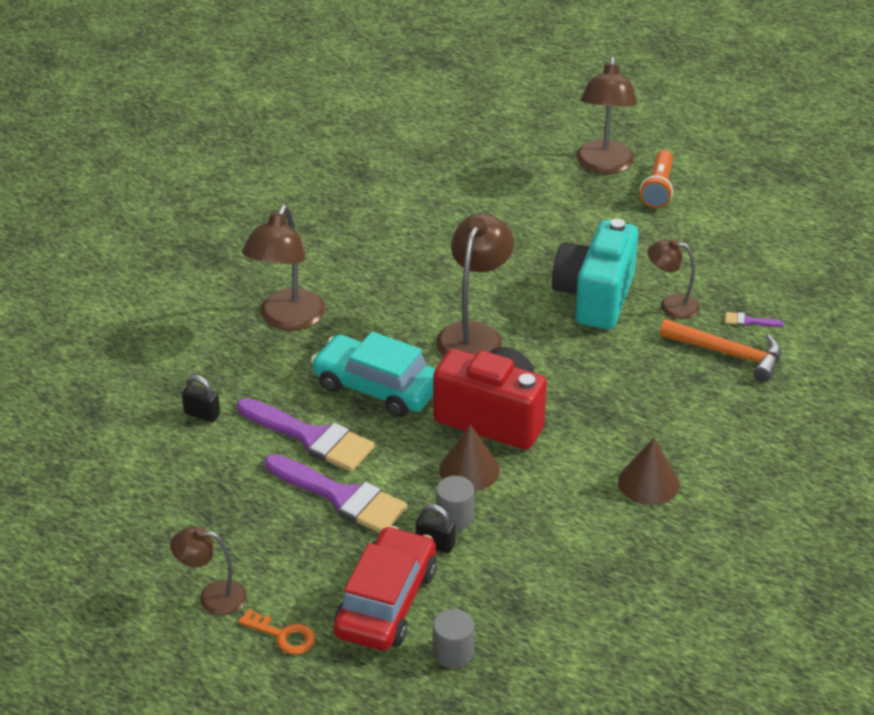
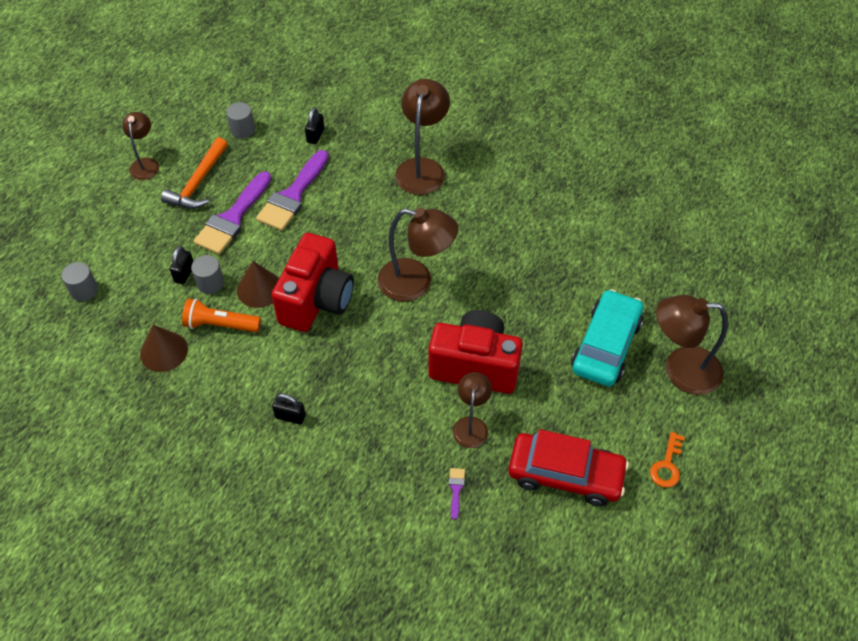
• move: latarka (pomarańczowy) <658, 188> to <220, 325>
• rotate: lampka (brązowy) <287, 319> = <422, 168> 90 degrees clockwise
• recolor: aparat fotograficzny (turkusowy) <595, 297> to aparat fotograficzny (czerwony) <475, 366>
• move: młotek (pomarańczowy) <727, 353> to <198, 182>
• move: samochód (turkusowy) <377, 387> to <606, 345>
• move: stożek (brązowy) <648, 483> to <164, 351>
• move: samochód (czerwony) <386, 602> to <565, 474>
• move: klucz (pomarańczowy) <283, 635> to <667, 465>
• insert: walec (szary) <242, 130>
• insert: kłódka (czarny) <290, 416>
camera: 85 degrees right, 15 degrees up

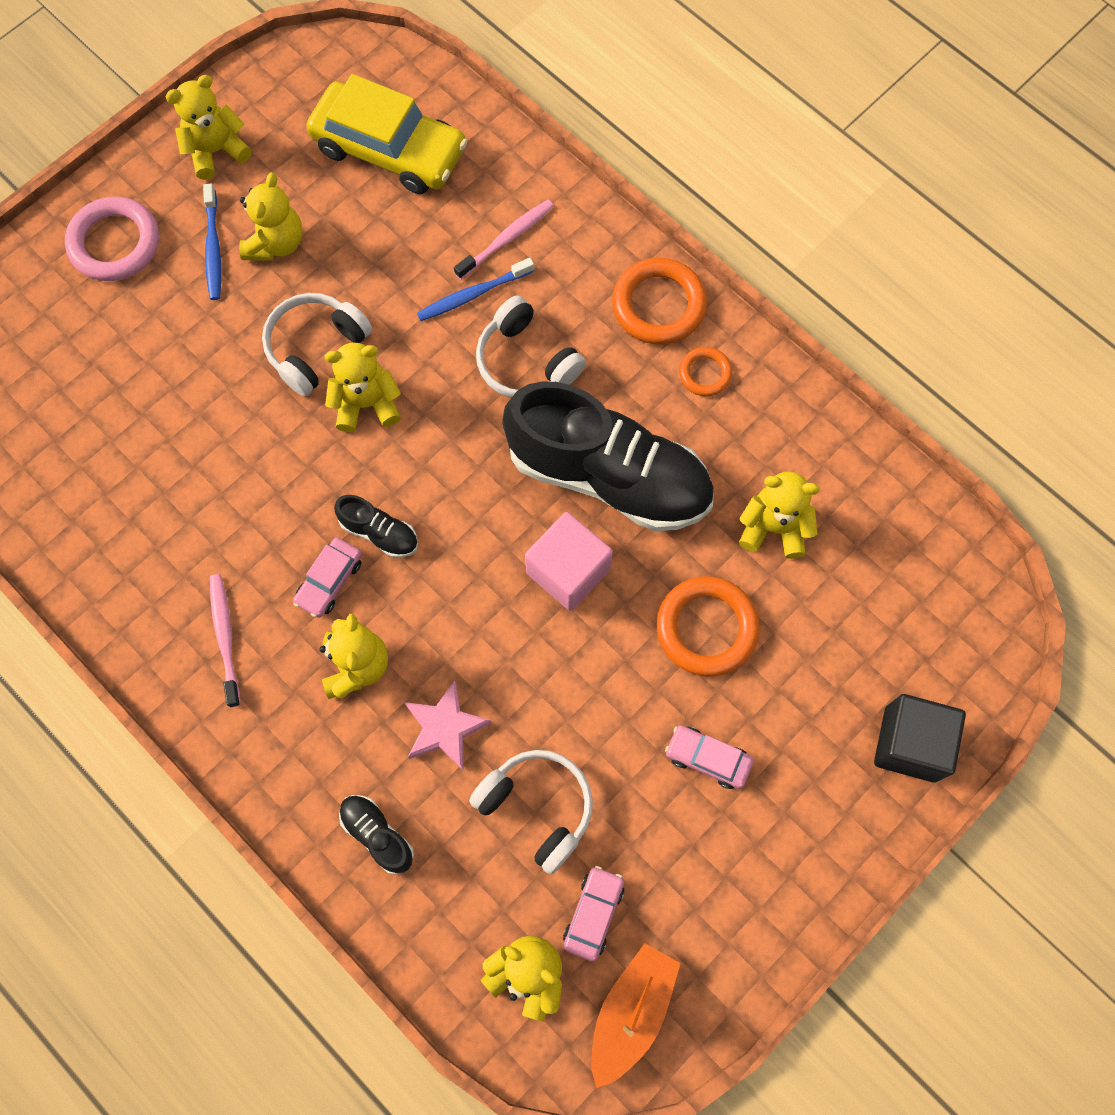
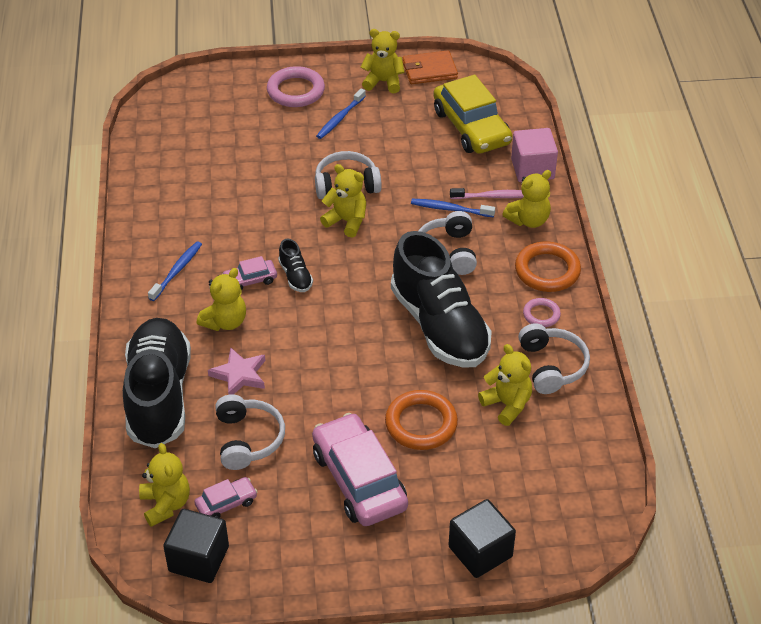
• move: miś (żółty) <276, 243> to <528, 220>
• recolor: pierścień (pomarańczowy) <705, 373> to pierścień (różowy) <541, 315>
• move: sześcian (różowy) <568, 571> to <532, 169>
• recolor: szczoteczka do zębów (różowy) <225, 637> to szczoteczka do zębów (niebieski) <177, 271>
• resize: samochód (różowy) <708, 758> = <359, 480> x2.12
• resize: but (czarny) <377, 835> = <159, 396> x2.46
• replace: łódka (pomarańczowy) <631, 1012> to sześcian (czarny) <199, 559>
• insert: portfel (pomarańczowy) <429, 70>
• insert: słuchawki (biały) <552, 366>
camera: 40 degrees right, 25 degrees down

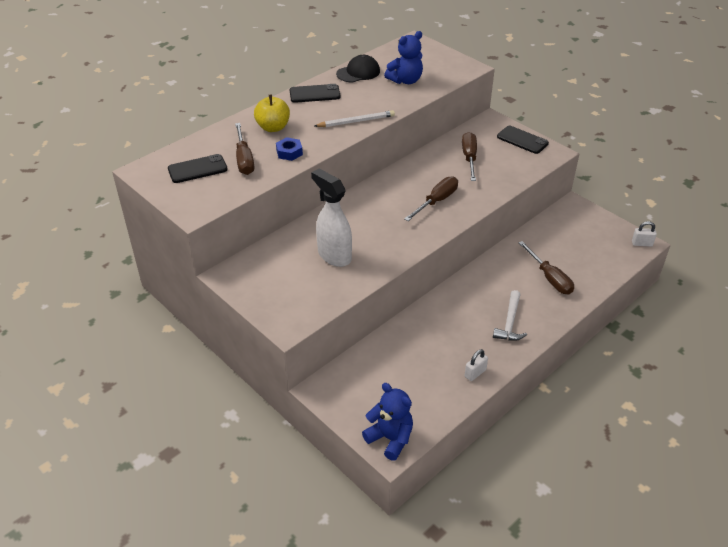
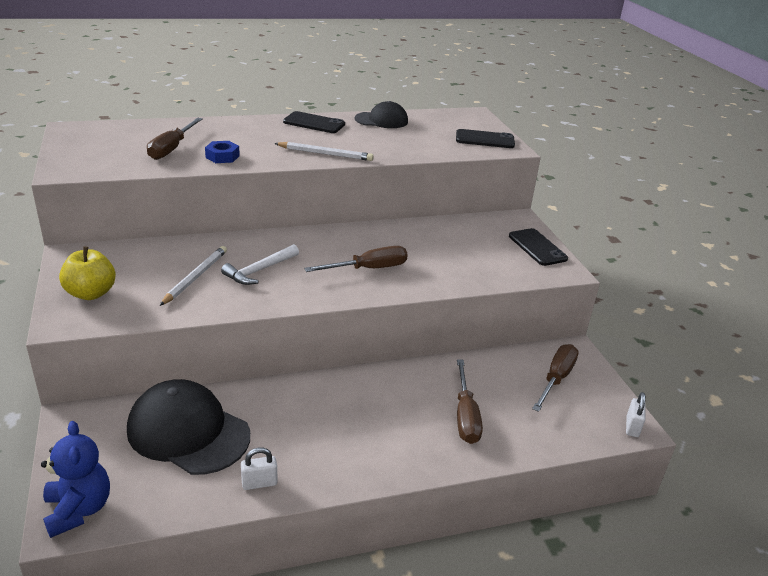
• delete: miś (niebieski) <405, 80>
• move: jabłko (żółty) <273, 127> to <91, 293>
• move: śrubokręt (brązowy) <469, 158> to <556, 379>
• move: telefon (czarny) <197, 169> to <485, 139>
• replace: spryskiwacz (biały) <334, 255> to ołówek (biały) <195, 277>
• rotate: kłódka (biały) <642, 243> = <632, 427> 75 degrees clockwise
• move: młotek (biały) <510, 322> to <259, 270>
• insert: czapka (czarny) <188, 432>
camera: 25 degrees right, 10 degrees down

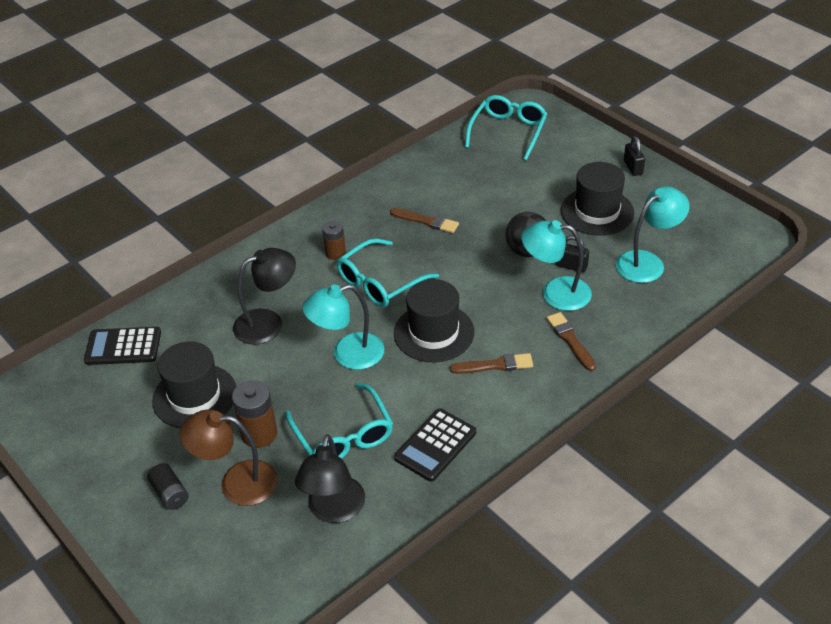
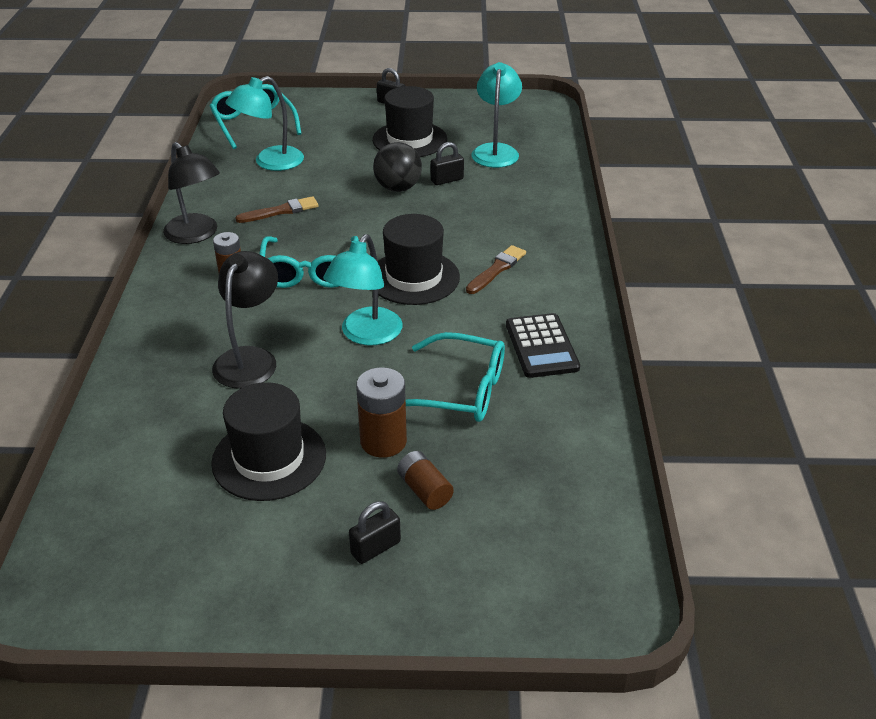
• move: lampka (turkusowy) <555, 293> to <270, 162>
• delete: pędzel (brązowy) <570, 340>
• delete: kalkulator (czarny) <123, 347>
• replace: lampka (brązowy) <237, 482> to bateria (brązowy) <424, 490>
• move: lampka (czarny) <334, 510> to <196, 235>
• replace: bateria (czarny) <170, 493> to kłódka (czarny) <375, 548>
camera: 50 degrees left, 5 degrees down

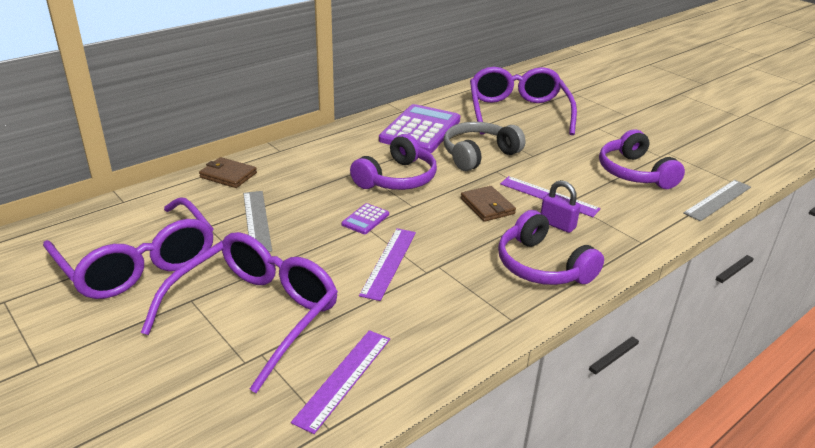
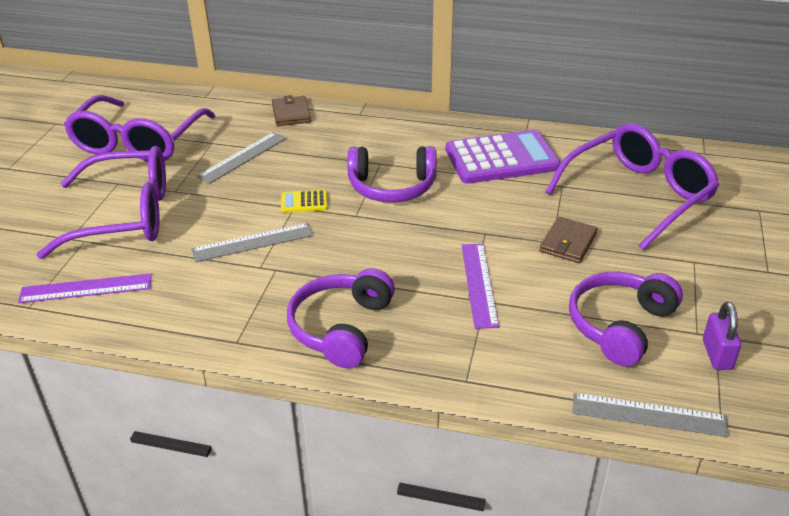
• delete: słuchawki (szary) <478, 154>
• move: kłódka (fioletowy) <557, 224> to <717, 354>
• move: portfel (brązowy) <487, 206> to <568, 243>
• recolor: kalkulator (fioletowy) <365, 219> to kalkulator (żółty) <304, 202>
• recolor: linijka (fioletowy) <389, 263> to linijka (szary) <253, 242>
camera: 55 degrees right, 5 degrees up

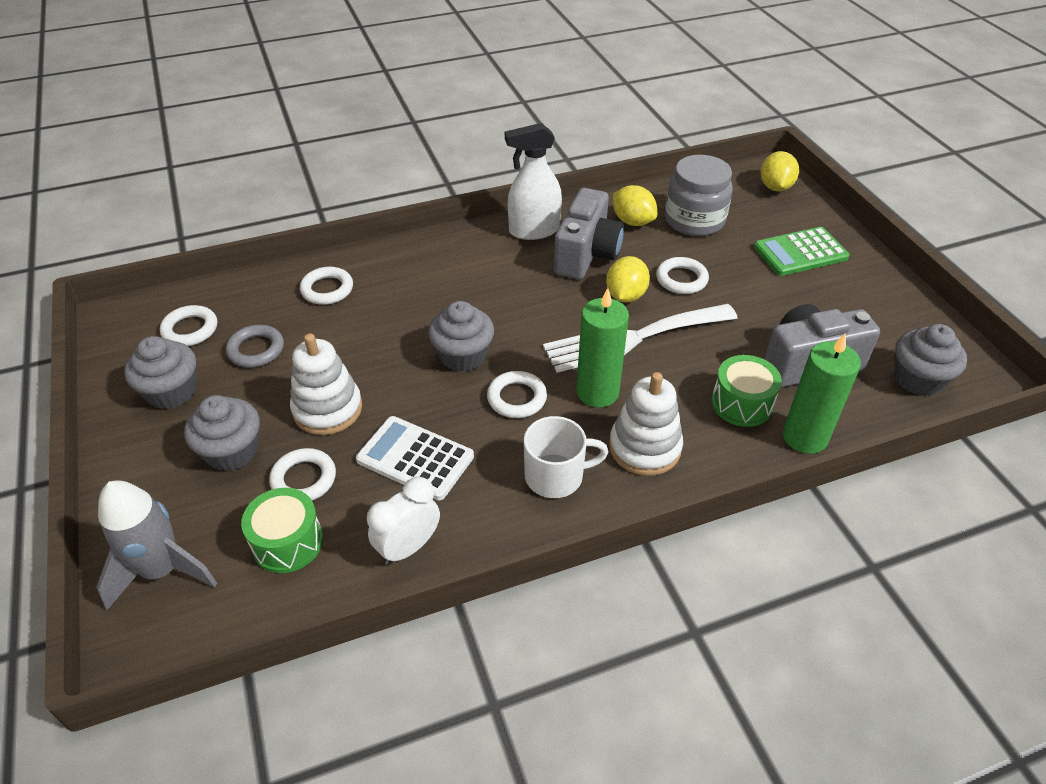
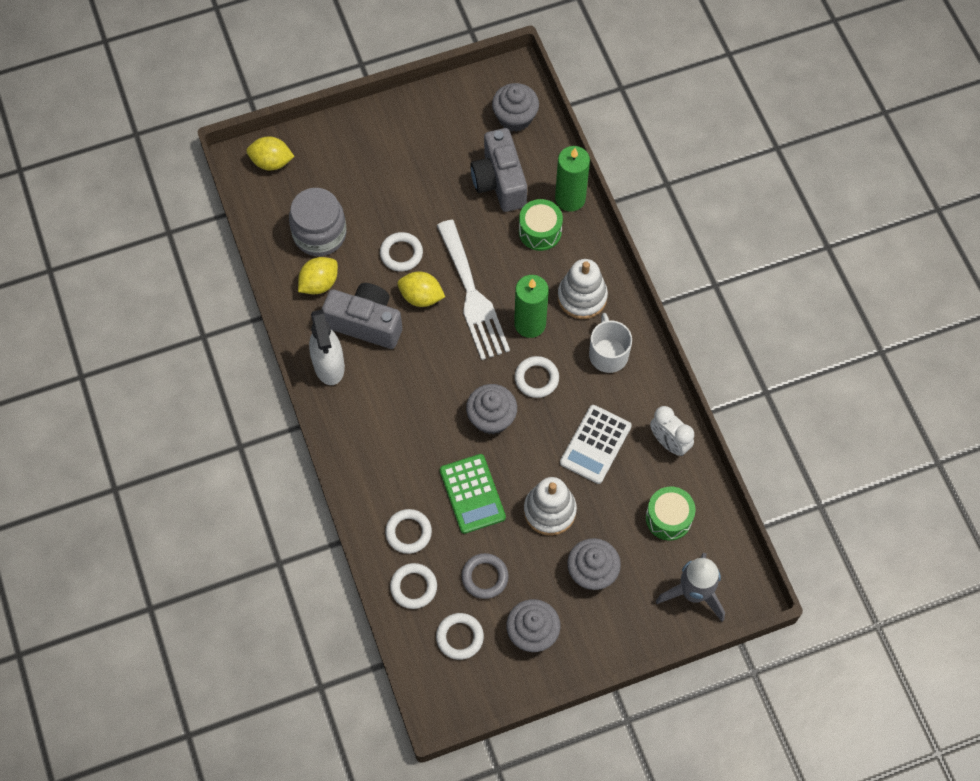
• move: kalkulator (zielony) <800, 252> to <472, 494>
• move: pierścień (biały) <304, 479> to <413, 587>
camera: 90 degrees left, 20 degrees up

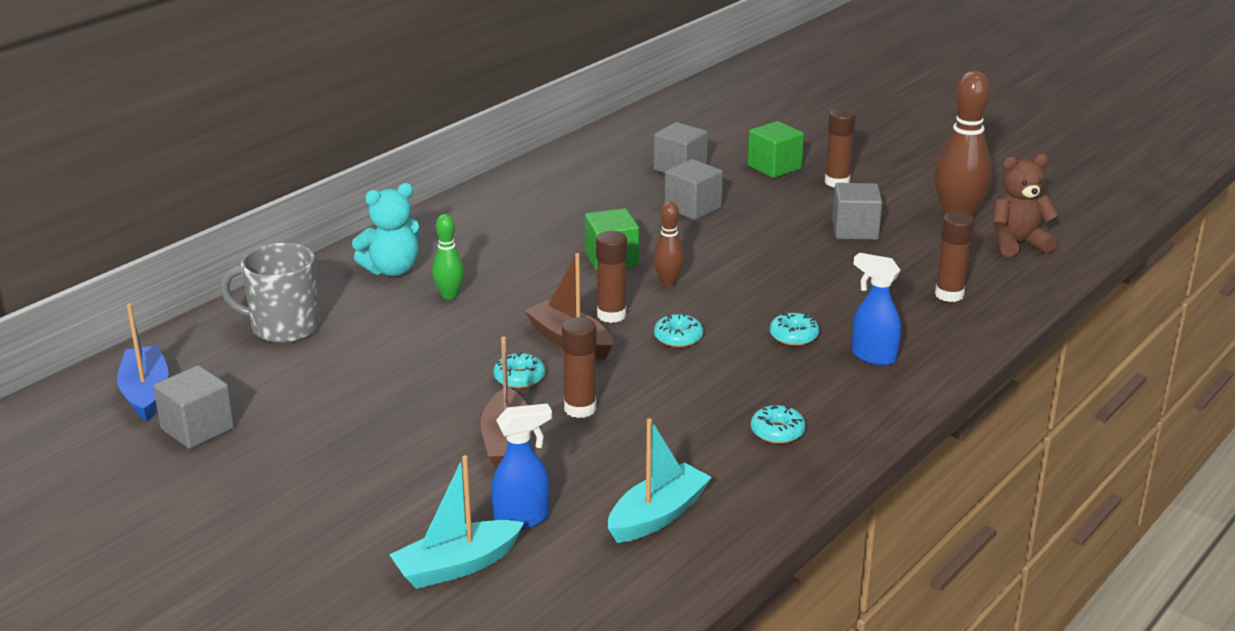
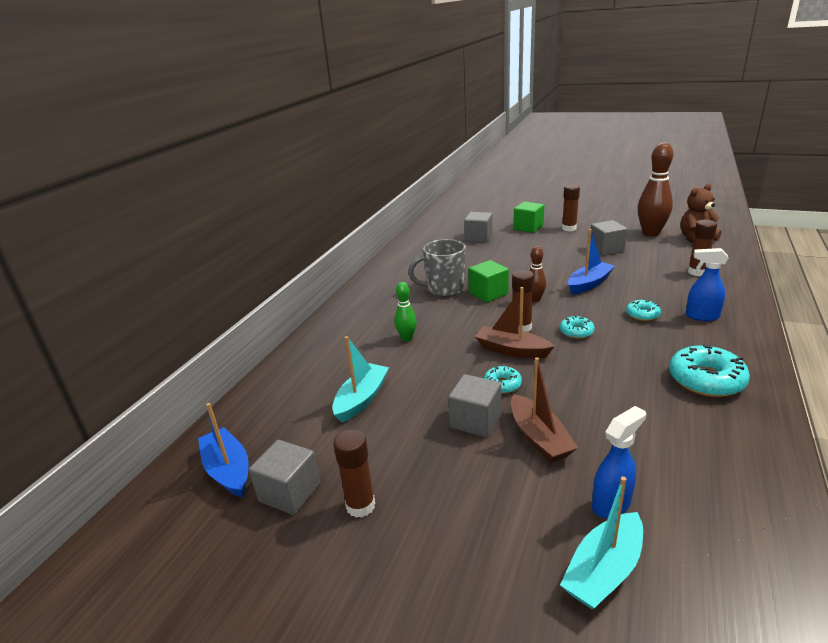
• move: sześcian (szary) <693, 208> to <475, 421>
• delete: miś (turkusowy) <392, 270>
• move: kubek (szary) <283, 328> to <444, 289>
• move: klej w sztyfcie (brązowy) <580, 409> to <360, 506>
• resize: donut (turkusowy) <777, 432> = <706, 380> x1.83
• move: łódka (turkusowy) <657, 516> to <361, 399>
• insert: łódka (niebieski) <589, 284>
camera: 15 degrees left, 0 degrees up

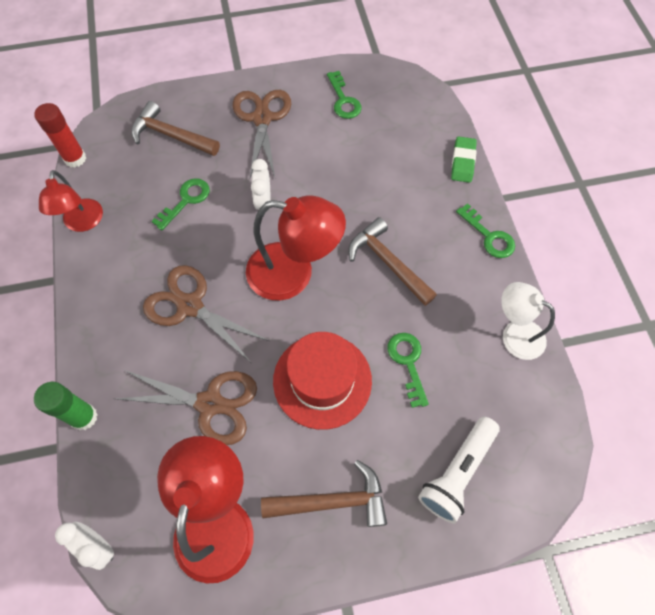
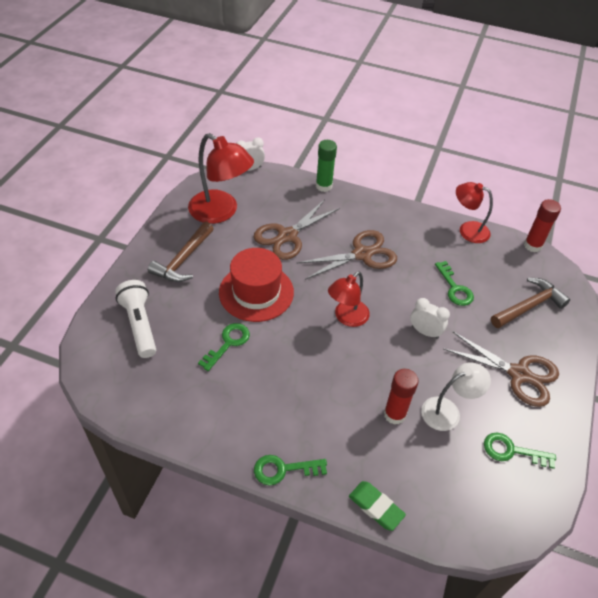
• resize: lampka (czerwony) <293, 274> = <347, 318> x0.63
• delete: młotek (brązowy) <388, 262>
• move: lampka (biały) <515, 334> to <448, 411>
• rotate: klucz (zielony) <408, 362> = <228, 343> 75 degrees counterclockwise
• insert: klej w sztyfcie (czerwony) <394, 414>
camera: 120 degrees right, 15 degrees down

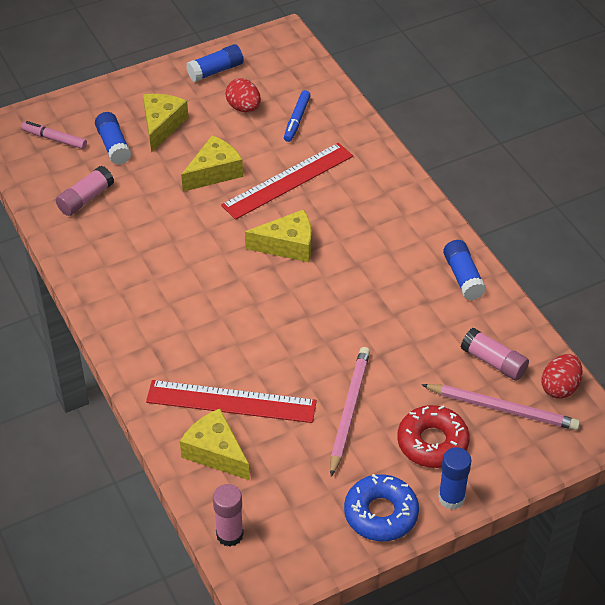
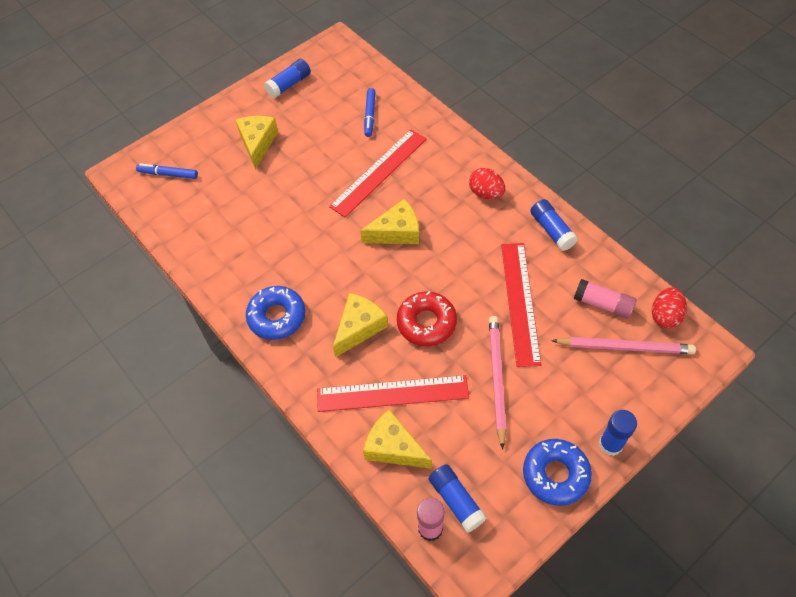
• move: jajko (czerwony) <243, 108> to <486, 193>
• move: klej w sztyfcie (niebieski) <113, 145> to <456, 500>
• recolor: flamaster (różowy) <54, 139> to flamaster (niebieski) <168, 174>
• move: ser (żółty) <214, 172> to <359, 327>
• delete: klej w sztyfcie (różowy) <85, 199>
• move: donut (czerwony) <432, 442> to <426, 323>
• insert: linijka (czerwony) <520, 302>
• insert: donut (niebieski) <277, 317>
camera: 10 degrees left, 10 degrees up

